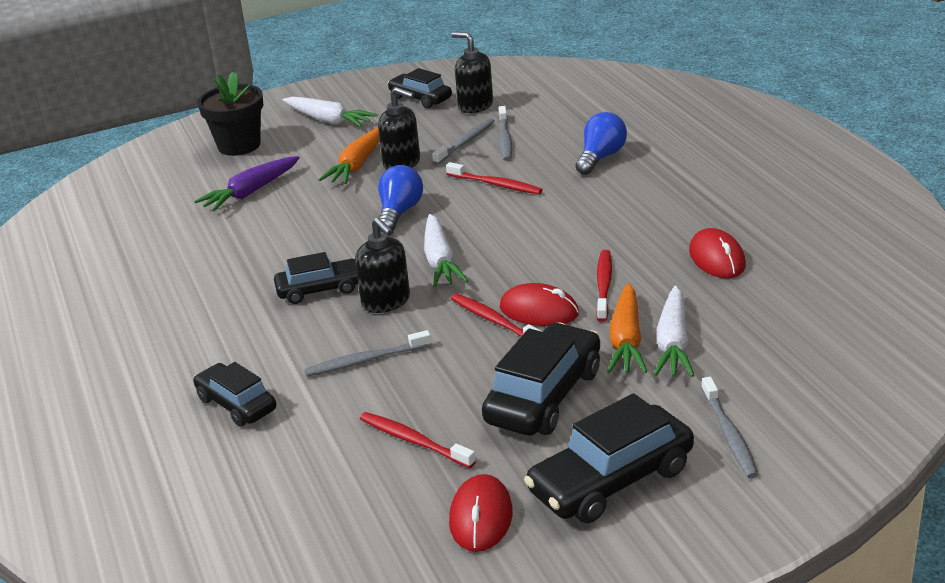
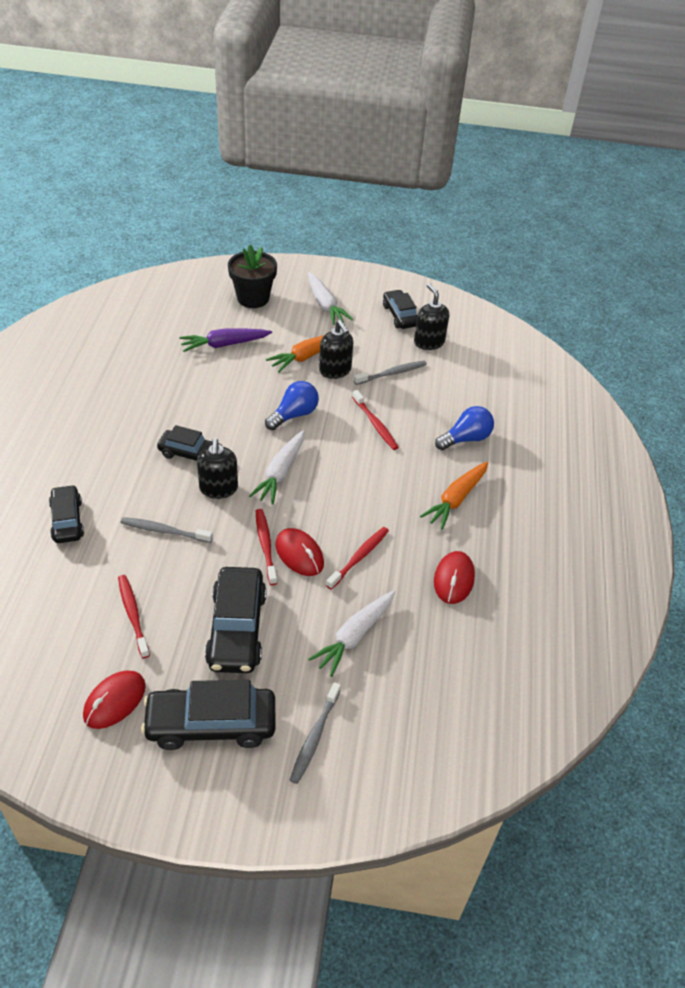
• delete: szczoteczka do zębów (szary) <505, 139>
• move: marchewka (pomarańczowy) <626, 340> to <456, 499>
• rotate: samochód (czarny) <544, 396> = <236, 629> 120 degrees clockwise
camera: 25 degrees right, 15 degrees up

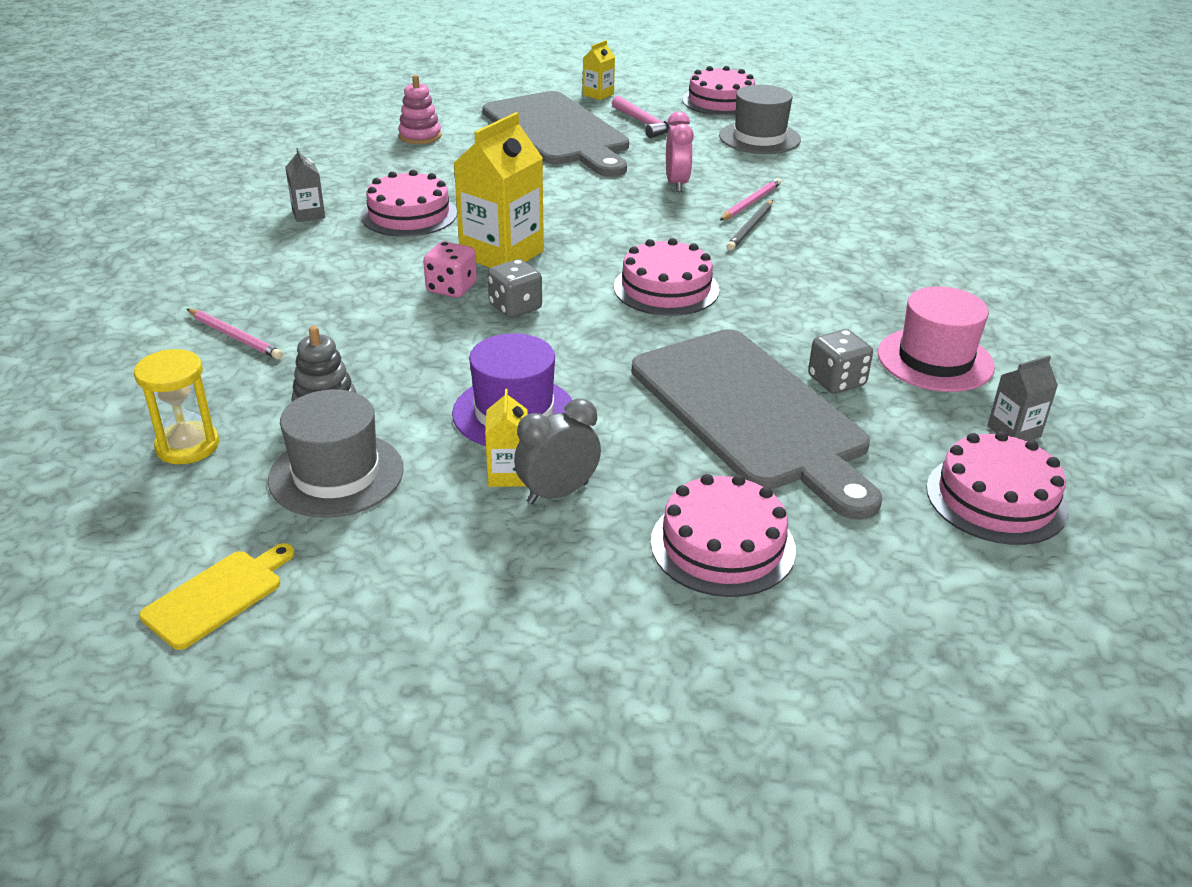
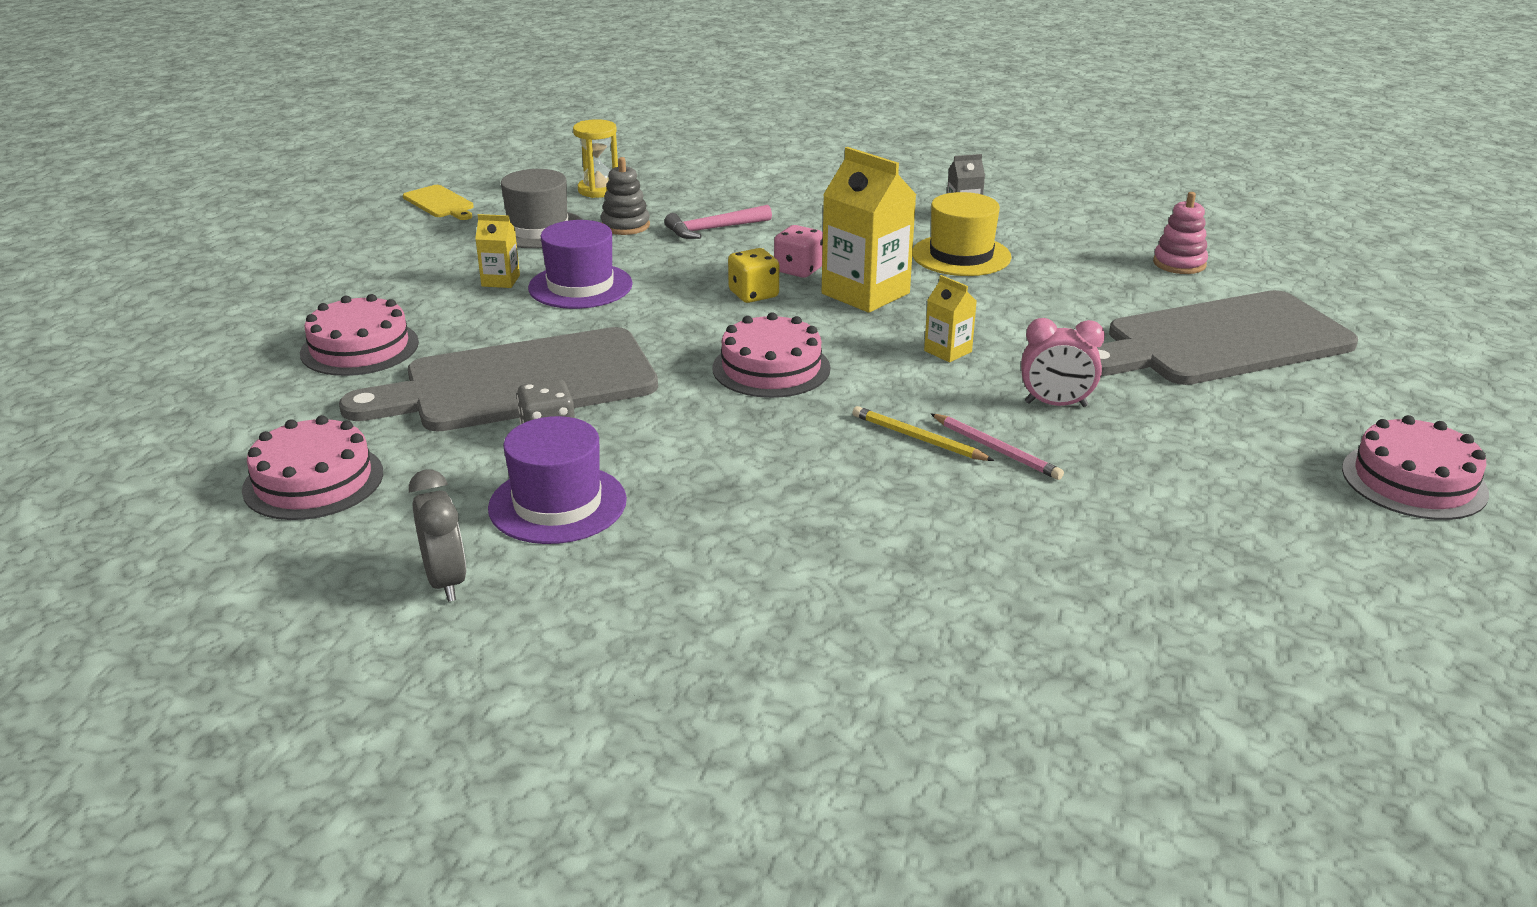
• move: karton mleka (żółty) <598, 94> to <948, 351>
• delete: kapelusz (szary) <759, 138>
• move: młotek (różowy) <645, 124> to <714, 229>
• replace: tort (różowy) <409, 214> to kapelusz (żółty) <961, 255>
• recolor: ołówek (szary) <750, 228> to ołówek (żółty) <918, 438>
• recolor: kostka do gry (szary) <515, 307> to kostka do gry (żółty) <753, 294>
• recolor: kapelusz (różowy) <935, 360> to kapelusz (fioletowy) <557, 504>
• delete: ołówek (różowy) <235, 336>
• delete: karton mleka (szary) <1014, 431>
• move: budzik (szary) <557, 493> to <446, 581>
camera: 100 degrees right, 5 degrees down

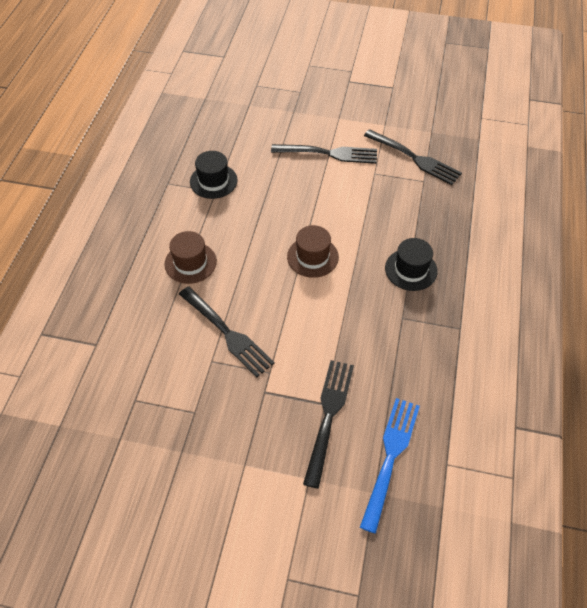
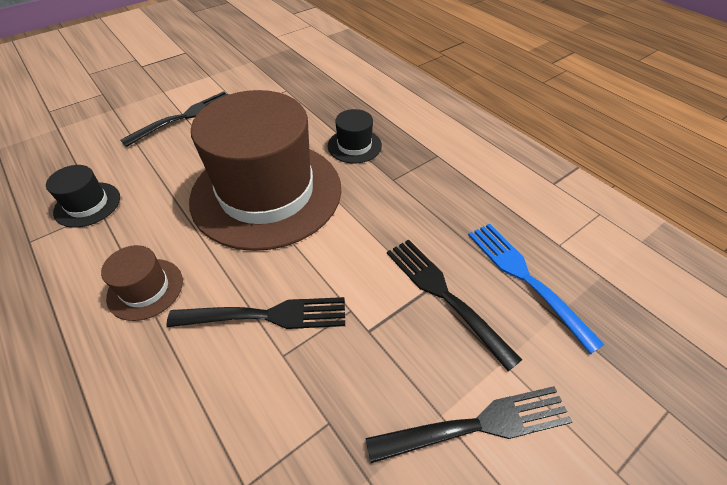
• move: widelec (czarny) <414, 158> to <476, 426>
• resize: kapelusz (brązowy) <312, 257> = <266, 192> x2.48
camera: 50 degrees left, 5 degrees down

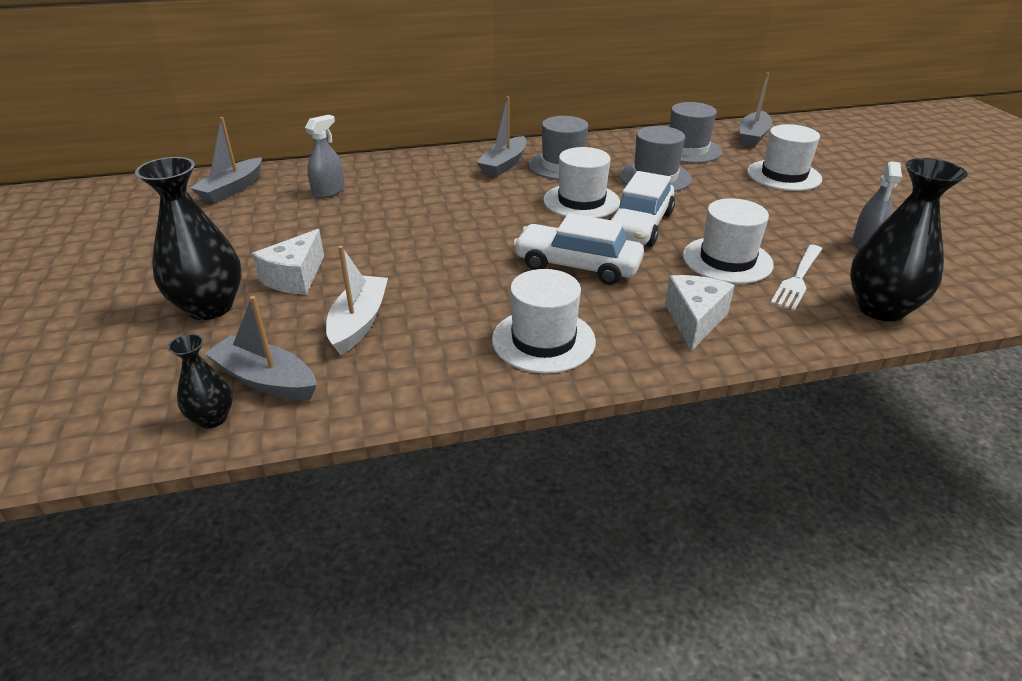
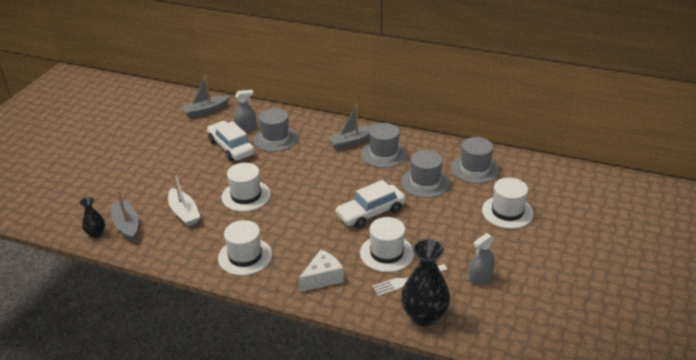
• delete: łódka (szary) <752, 136>
• move: kapelusz (biały) <581, 201> to <246, 196>
• delete: wazon (czarny) <210, 307>
• move: samochód (biały) <577, 265> to <231, 147>
• delete: ser (biały) <295, 277>
• rotate: łódka (biały) <359, 322> = <184, 213> 105 degrees clockwise
• insert: kapelusz (szary) <275, 139>
camera: 35 degrees right, 0 degrees up

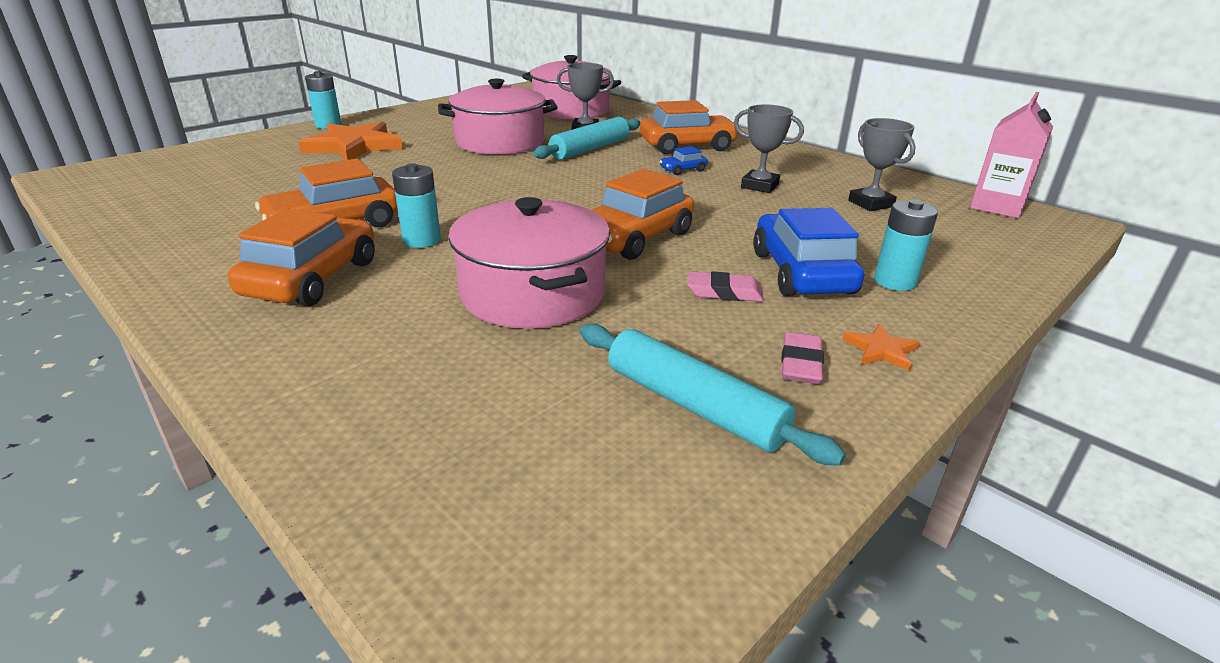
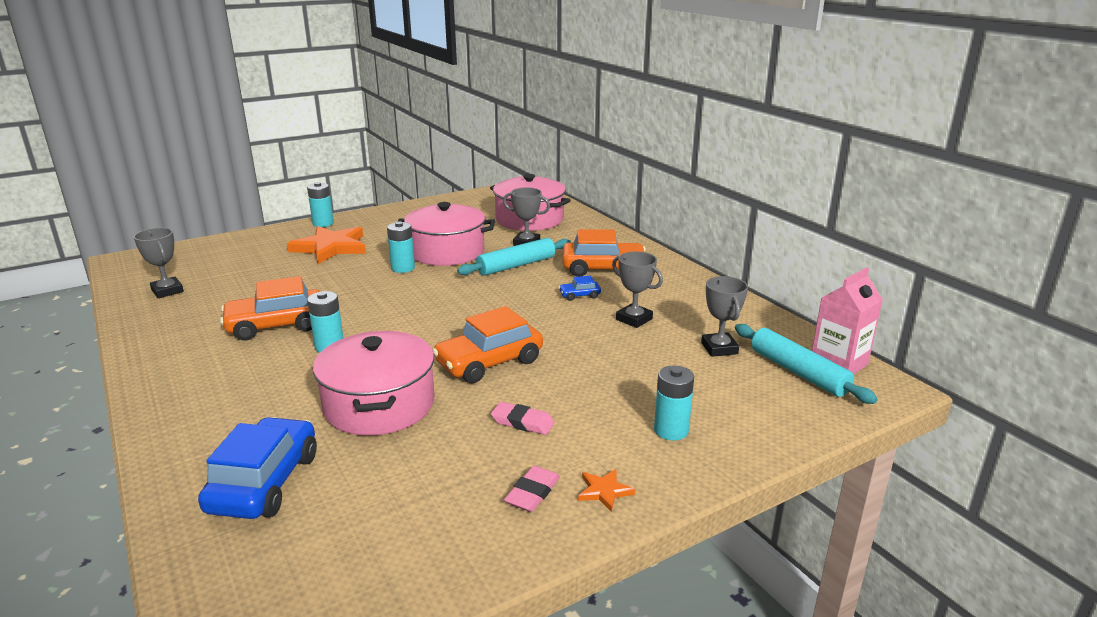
• delete: samochód (pomarańczowy) <312, 278>
• move: samochód (niebieski) <801, 272> to <264, 482>
• move: wałek do ciasta (turkusowy) <693, 405> to <798, 372>
• insert: bateria (turkusowy) <403, 268>
• insert: puchar (szary) <167, 291>
camera: 15 degrees right, 5 degrees down

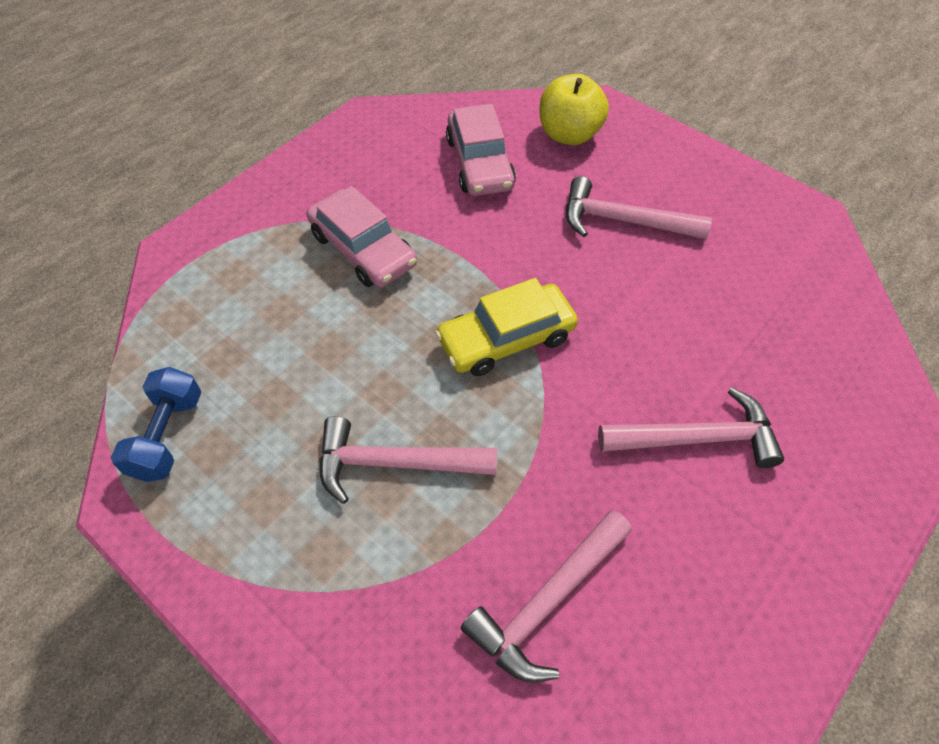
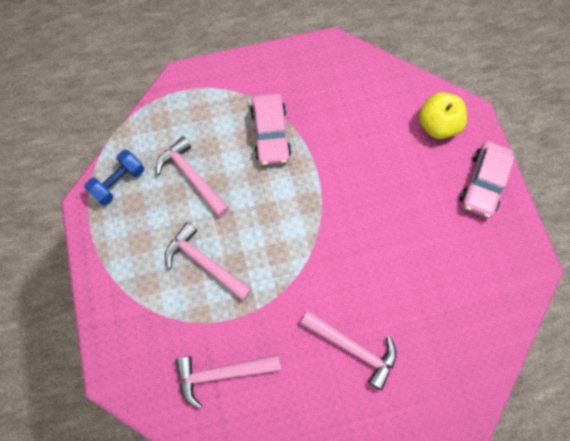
• move: samochód (różowy) <479, 163> to <483, 183>
• move: młotek (różowy) <623, 221> to <191, 177>
• delete: samochód (żółty) <506, 339>
camera: 35 degrees right, 15 degrees up

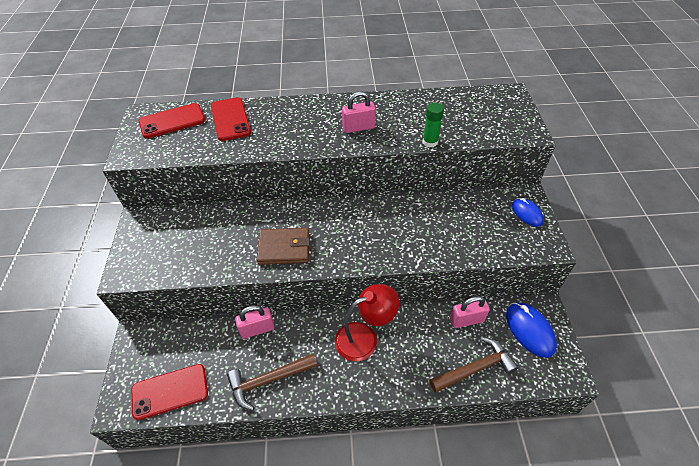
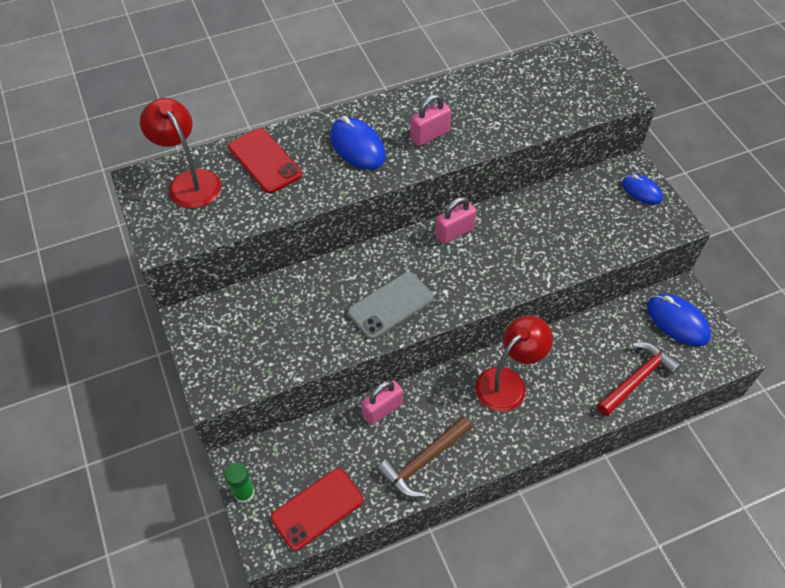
• replace: telefon (czerwony) <172, 121> to lampka (czerwony) <189, 181>
• move: klej w sztyfcie (zielony) <430, 142> to <244, 493>
• replace: portfel (brązowy) <284, 248> to telefon (szary) <390, 305>
• move: kłódka (różowy) <466, 320> to <454, 232>
• recolor: młotek (brązowy) <475, 368> to młotek (czerwony) <637, 378>
• insert: myszka (niebieski) <357, 146>
camera: 20 degrees left, 5 degrees up

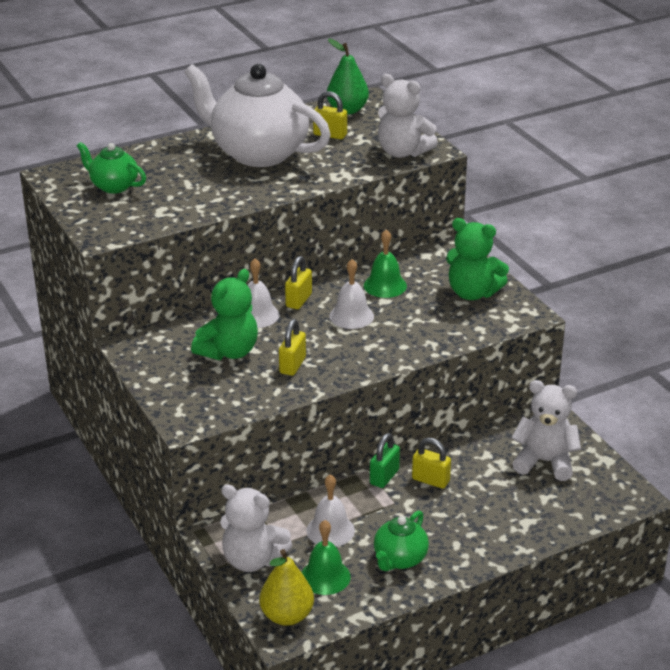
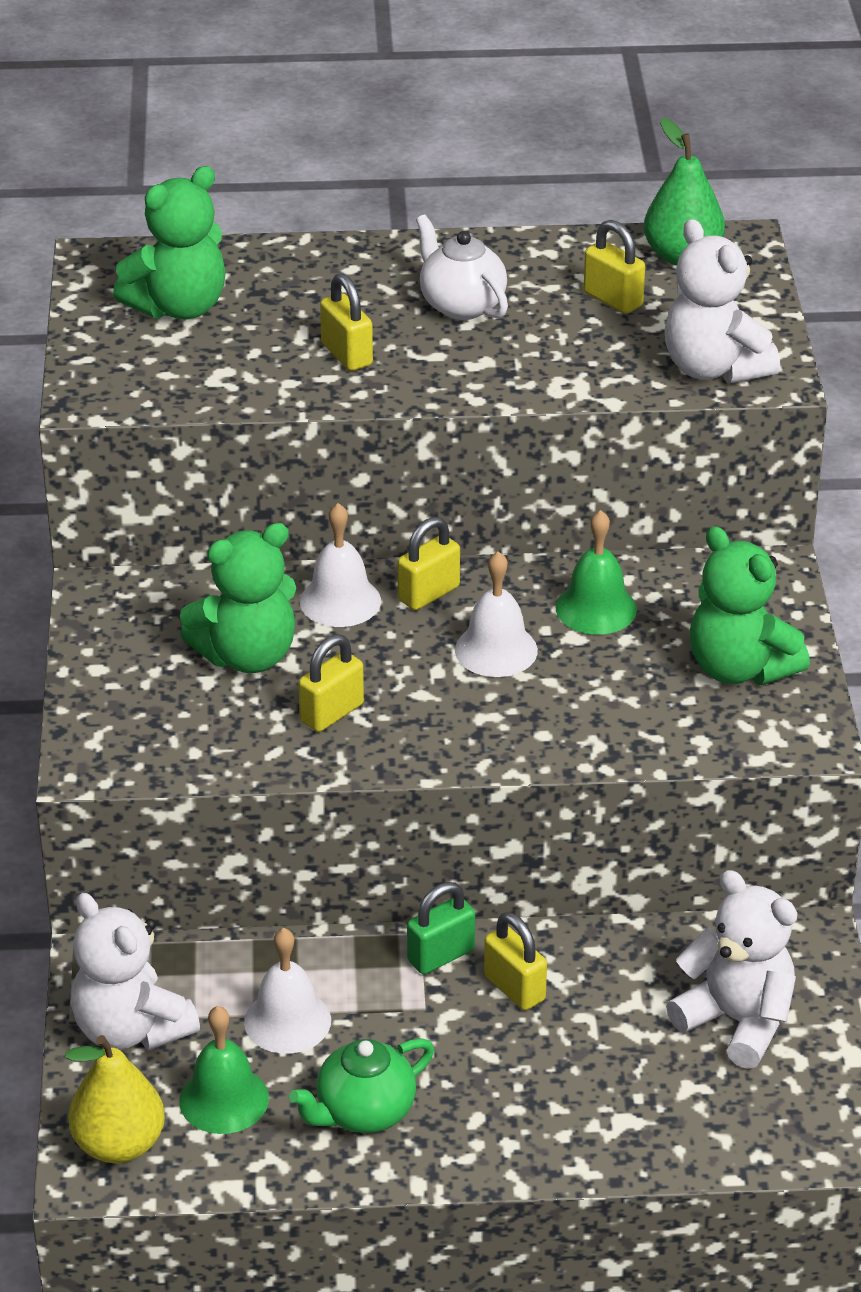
• resize: imbryk (biały) <258, 153> = <461, 305> x0.48
• replace: imbryk (zielony) <113, 186> to miś (zielony) <179, 307>
• insert: kłódka (żółty) <346, 354>
camera: 25 degrees right, 5 degrees up

